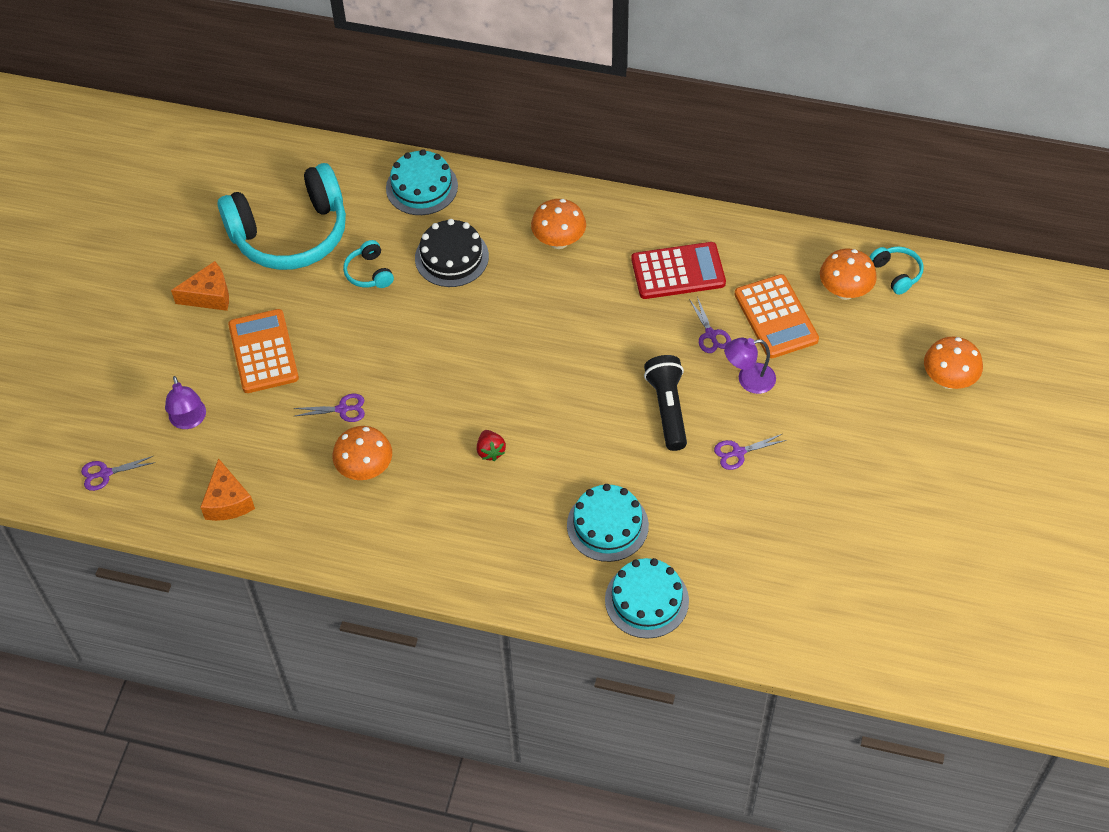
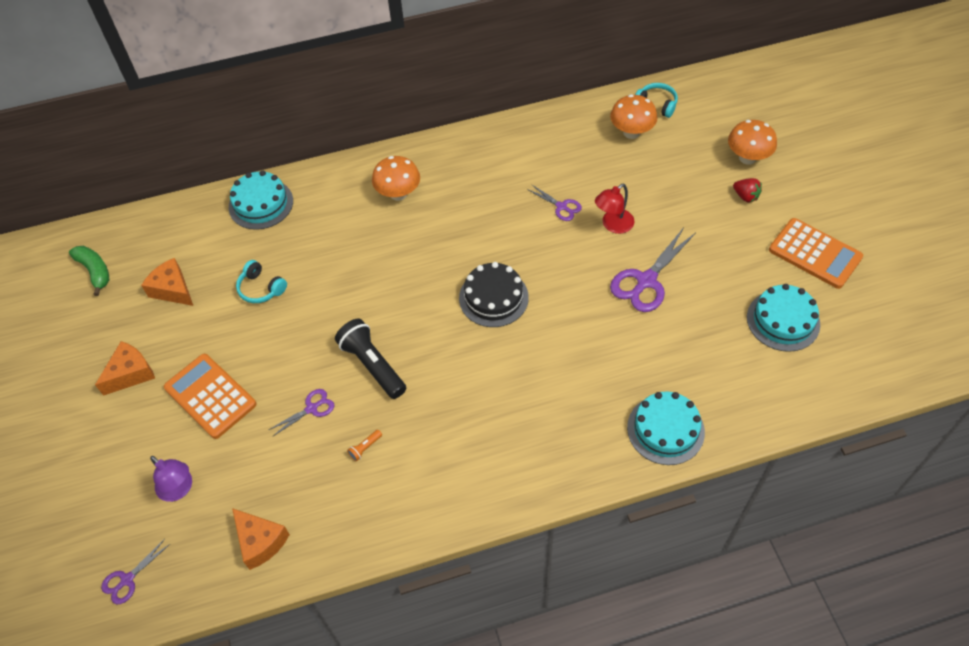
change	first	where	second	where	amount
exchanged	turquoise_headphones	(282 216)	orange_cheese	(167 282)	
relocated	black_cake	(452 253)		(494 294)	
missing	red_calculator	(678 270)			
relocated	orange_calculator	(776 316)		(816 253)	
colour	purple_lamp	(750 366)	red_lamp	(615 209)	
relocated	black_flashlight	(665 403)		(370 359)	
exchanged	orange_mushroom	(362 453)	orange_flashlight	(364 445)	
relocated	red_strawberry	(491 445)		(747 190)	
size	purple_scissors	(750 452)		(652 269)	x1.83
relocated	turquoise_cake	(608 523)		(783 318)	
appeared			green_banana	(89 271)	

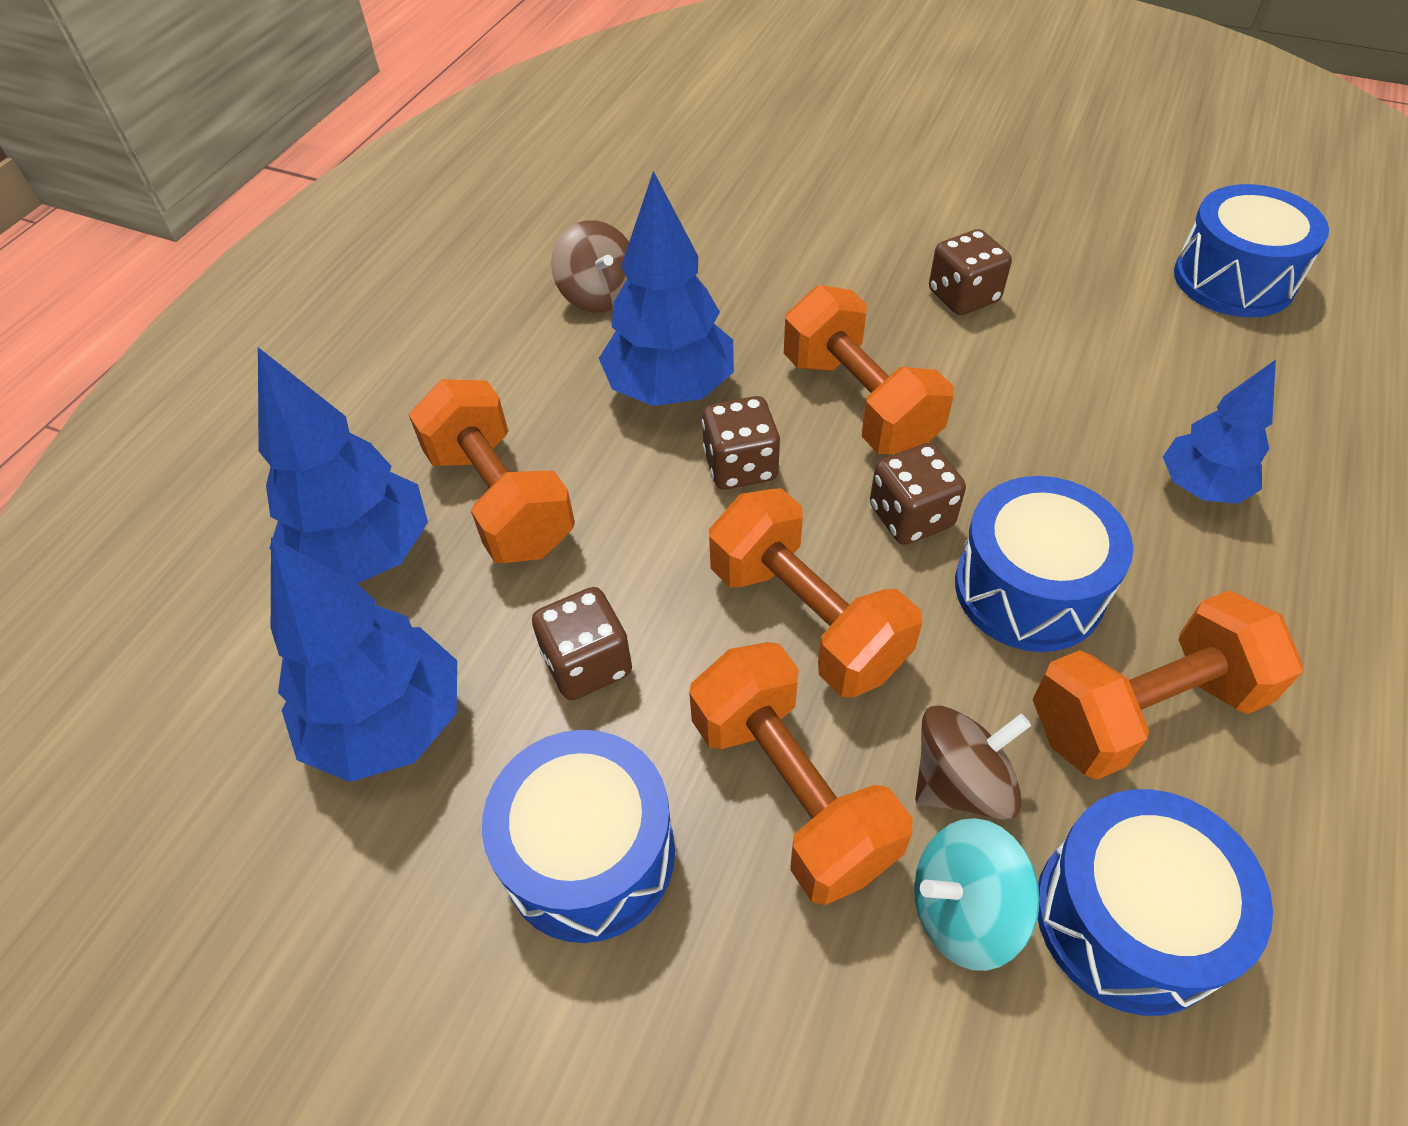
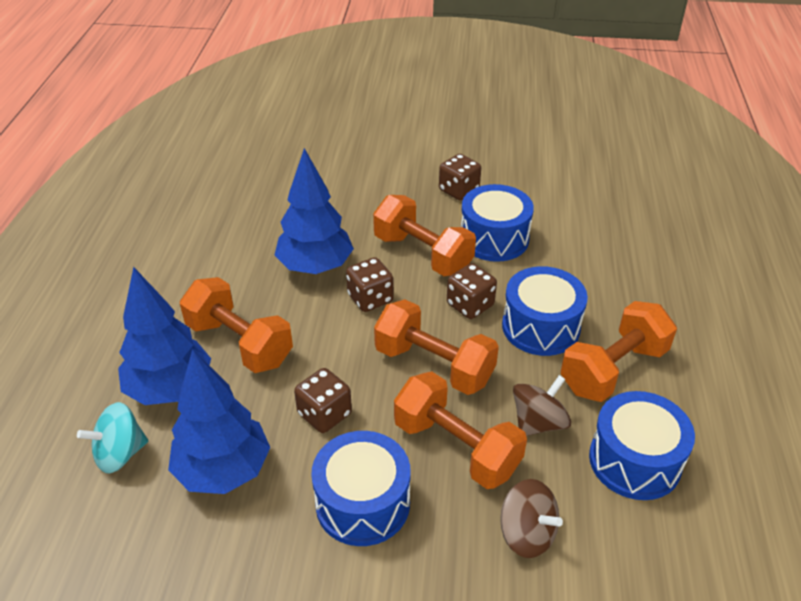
change	first	where	second	where	amount
relocated	blue_drum	(1251 250)		(497 223)	
relocated	brown_spinning_top	(590 266)		(531 518)	
missing	blue_tree	(1219 432)			
relocated	turquoise_spinning_top	(977 894)		(112 437)	

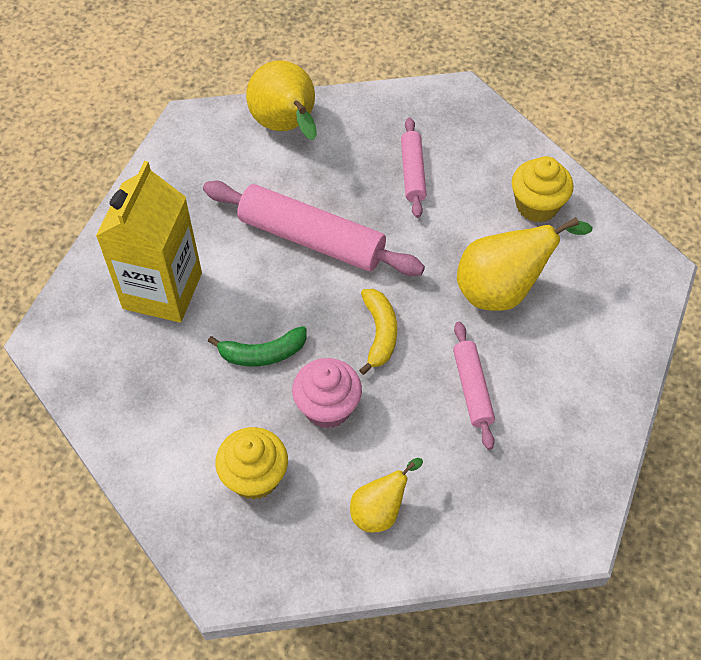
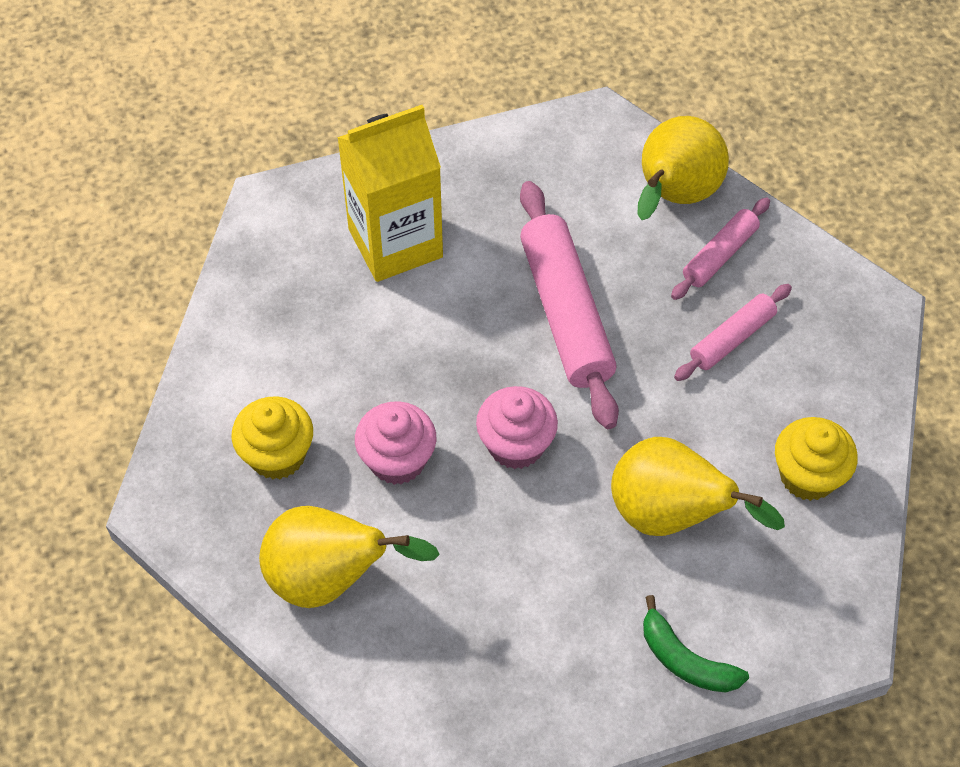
change	first	where	second	where	amount
exchanged	yellow_banana	(378 332)	pink_cupcake	(517 427)	
relocated	pink_rolling_pin	(474 386)		(720 249)	
relocated	green_banana	(257 346)		(696 644)	
size	yellow_pear	(386 495)		(349 557)	x1.74

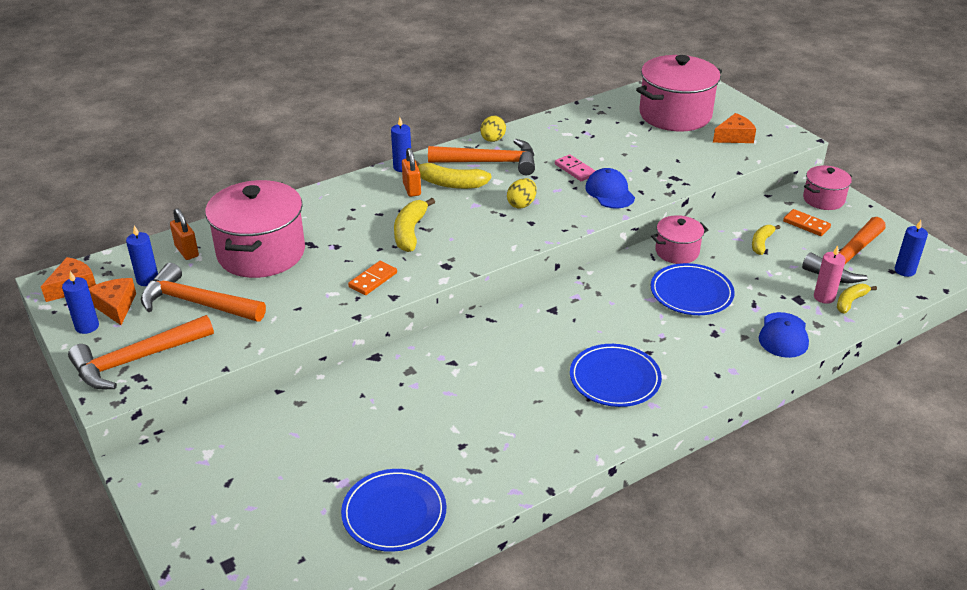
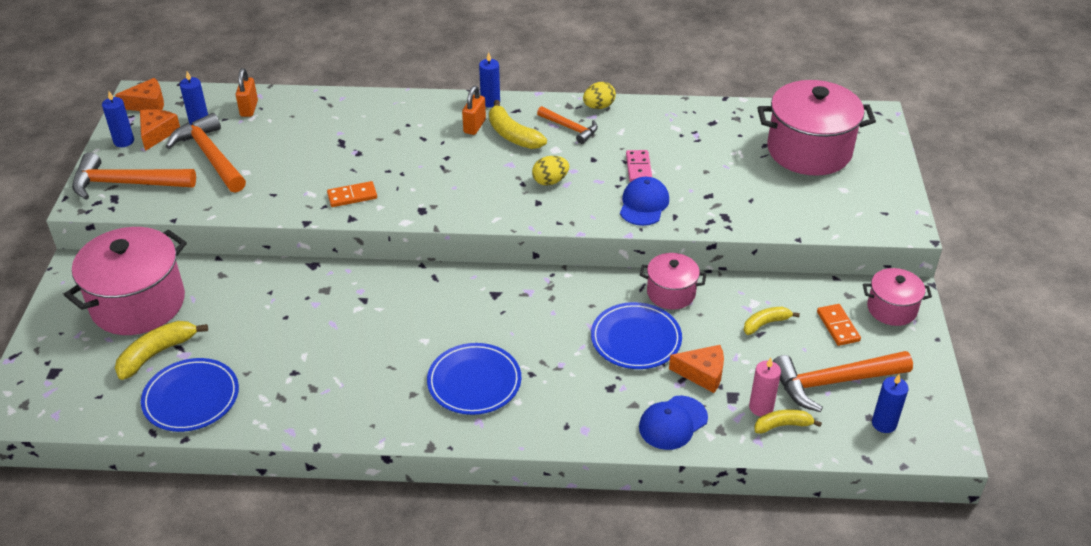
change	first	where	second	where	amount
relocated	orange_cheese	(734 128)		(696 369)	
size	orange_hammer	(481 157)		(567 125)	x0.58
relocated	pink_pot	(255 229)		(125 281)	
relocated	yellow_banana	(414 225)		(161 350)	

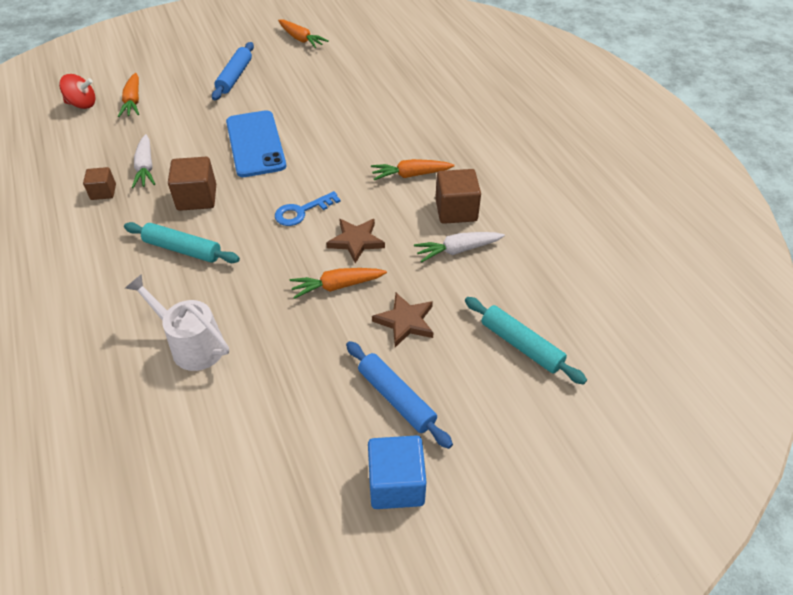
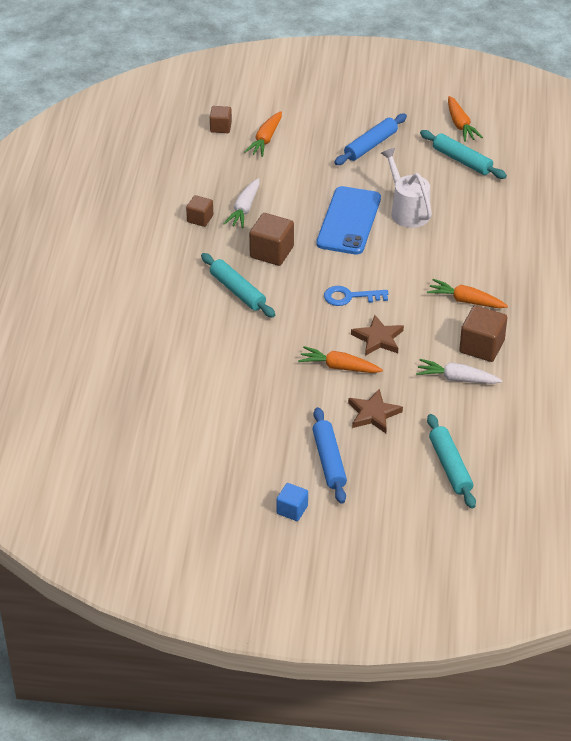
change	first	where	second	where	amount
exchanged	red_spinning_top	(77 91)	brown_cube	(221 119)	
relocated	white_watering_can	(177 322)		(406 188)	
size	blue_cube	(397 472)		(292 502)	x0.61
appeared			turquoise_rolling_pin	(463 154)	

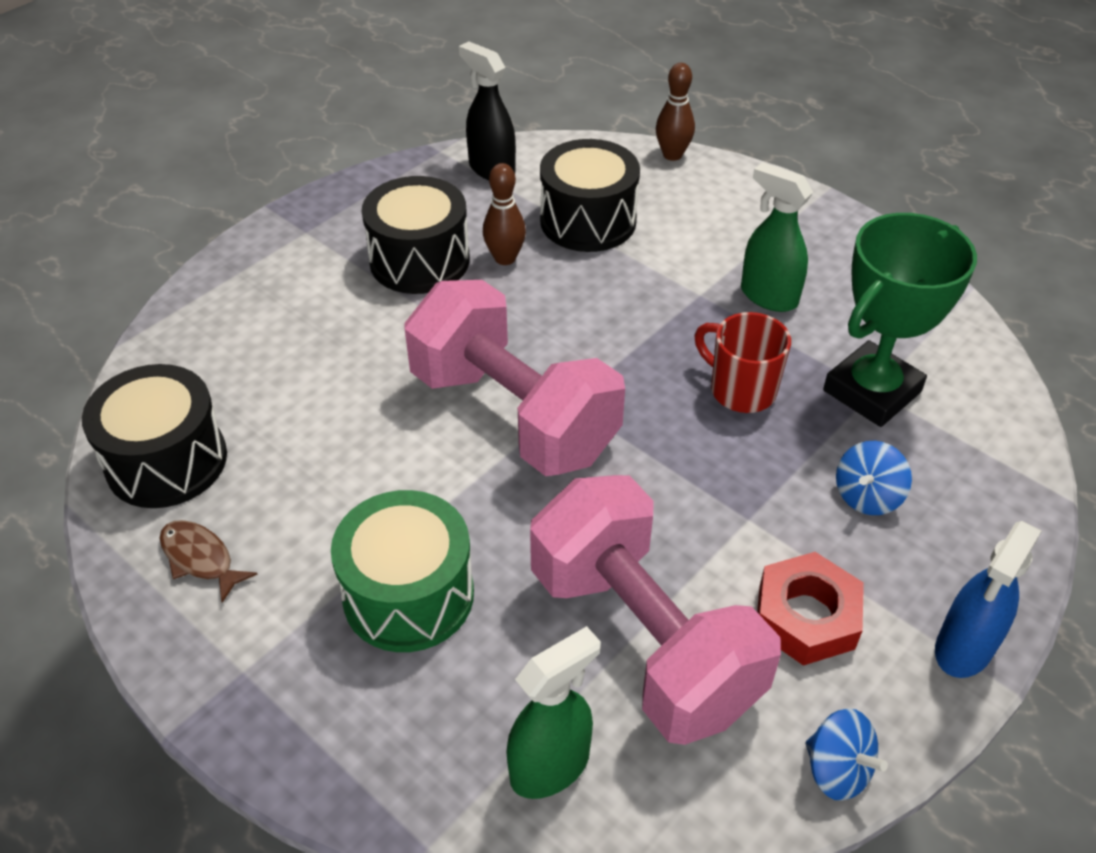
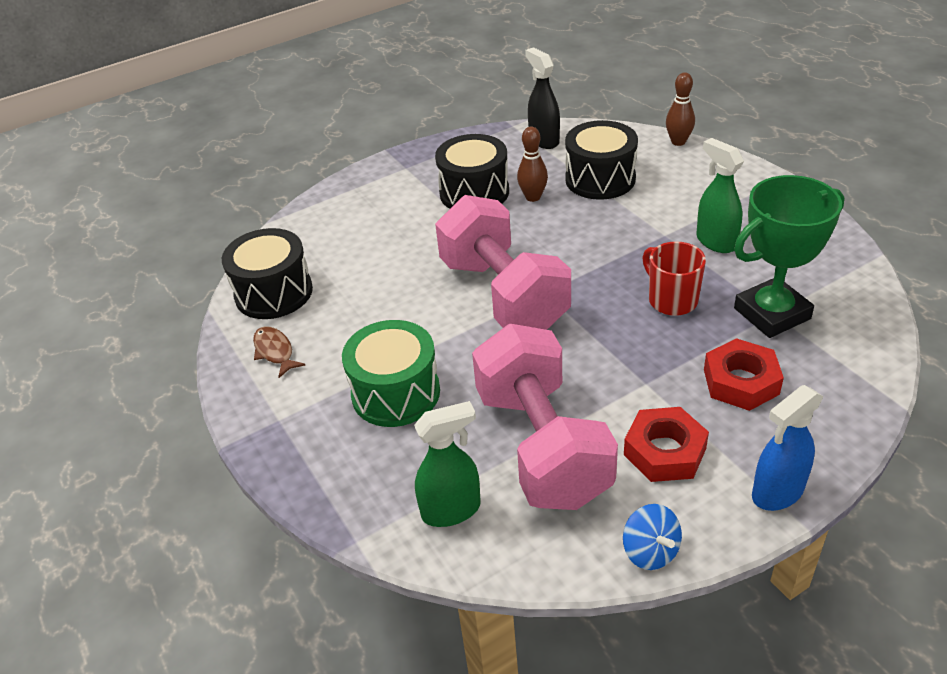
change	first	where	second	where	amount
exchanged	blue_spinning_top	(874 478)	red_nut	(744 374)	

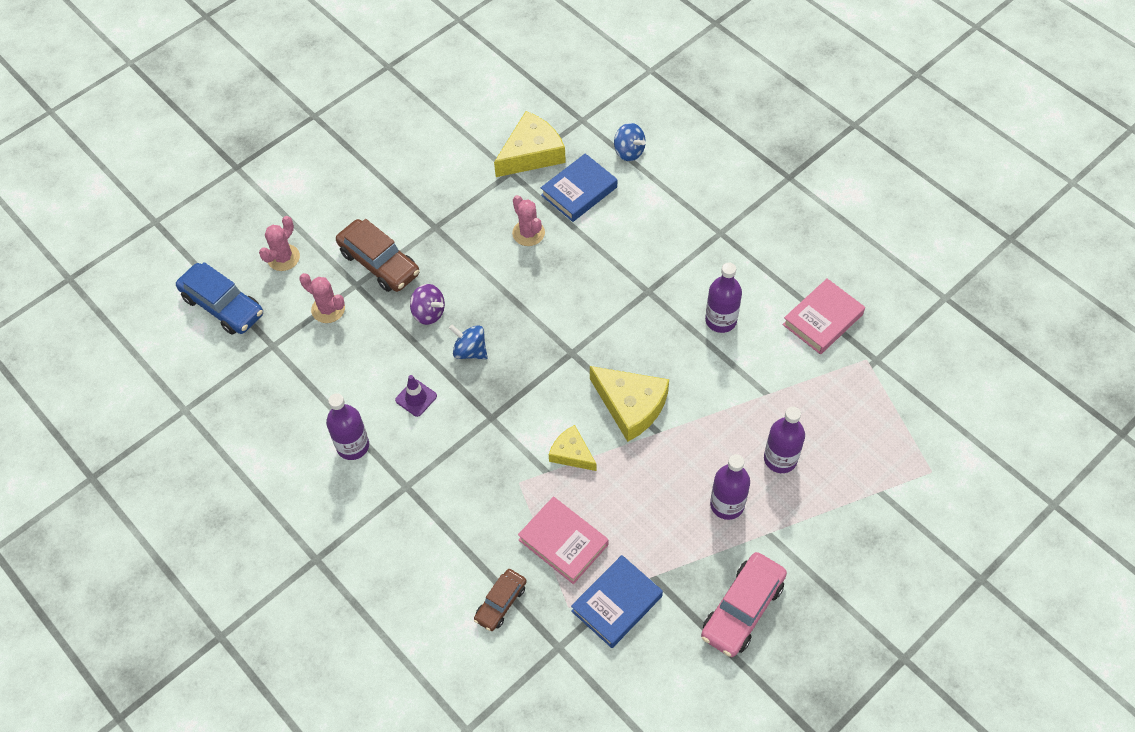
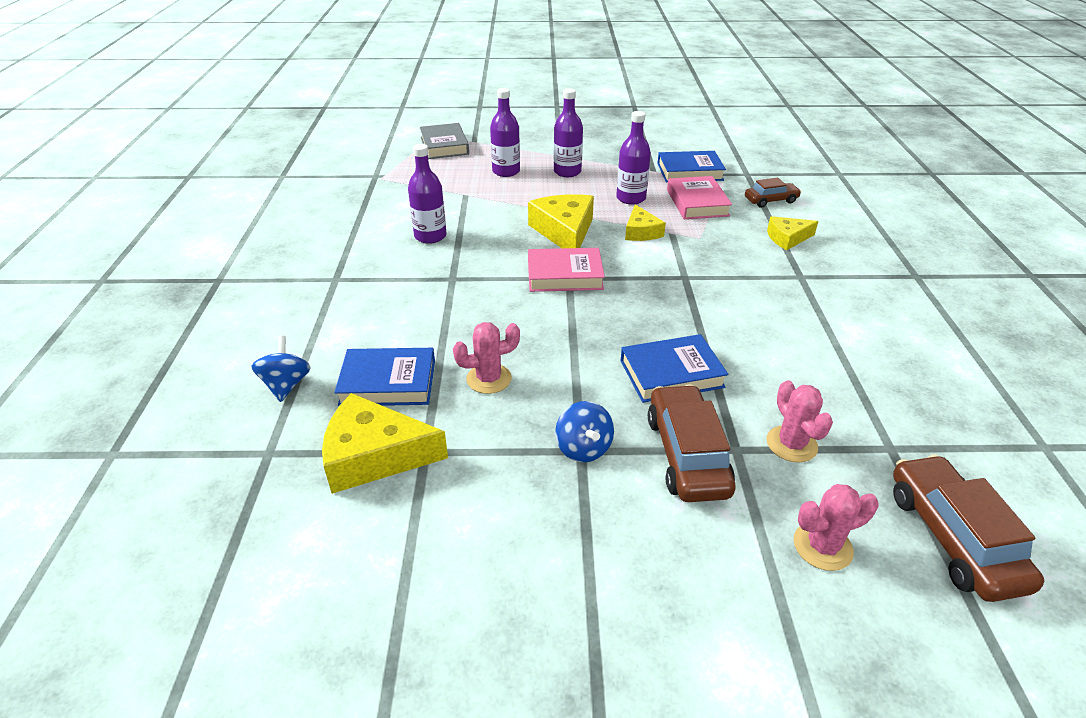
change	first	where	second	where	amount
spun	pink_cactus	(528 220)		(486 358)	60 degrees clockwise
colour	blue_car	(219 298)	brown_car	(968 528)	
relocated	pink_book	(823 316)		(566 270)	
exchanged	purple_spinning_top	(427 304)	blue_book	(674 368)	
relocated	blue_spinning_top	(468 342)		(584 431)	
missing	purple_traffic_cone	(416 396)			
relocated	purple_bottle	(347 426)		(633 158)	
missing	pink_car	(744 604)			
appeared			grey_book	(444 141)	
appeared			yellow_cheese	(792 233)	

